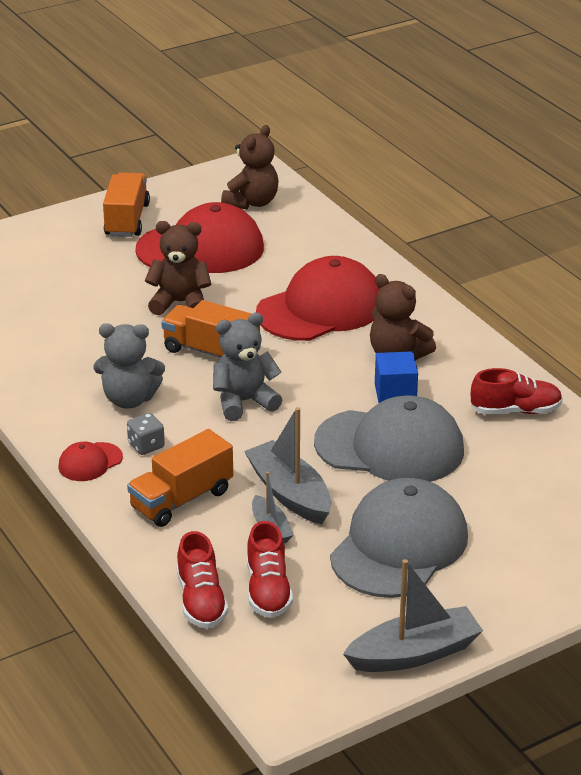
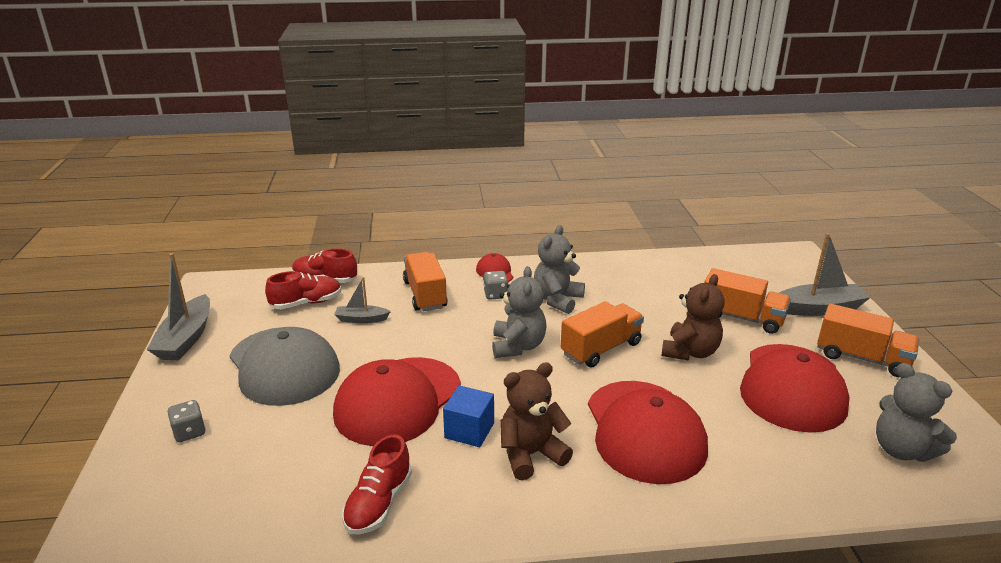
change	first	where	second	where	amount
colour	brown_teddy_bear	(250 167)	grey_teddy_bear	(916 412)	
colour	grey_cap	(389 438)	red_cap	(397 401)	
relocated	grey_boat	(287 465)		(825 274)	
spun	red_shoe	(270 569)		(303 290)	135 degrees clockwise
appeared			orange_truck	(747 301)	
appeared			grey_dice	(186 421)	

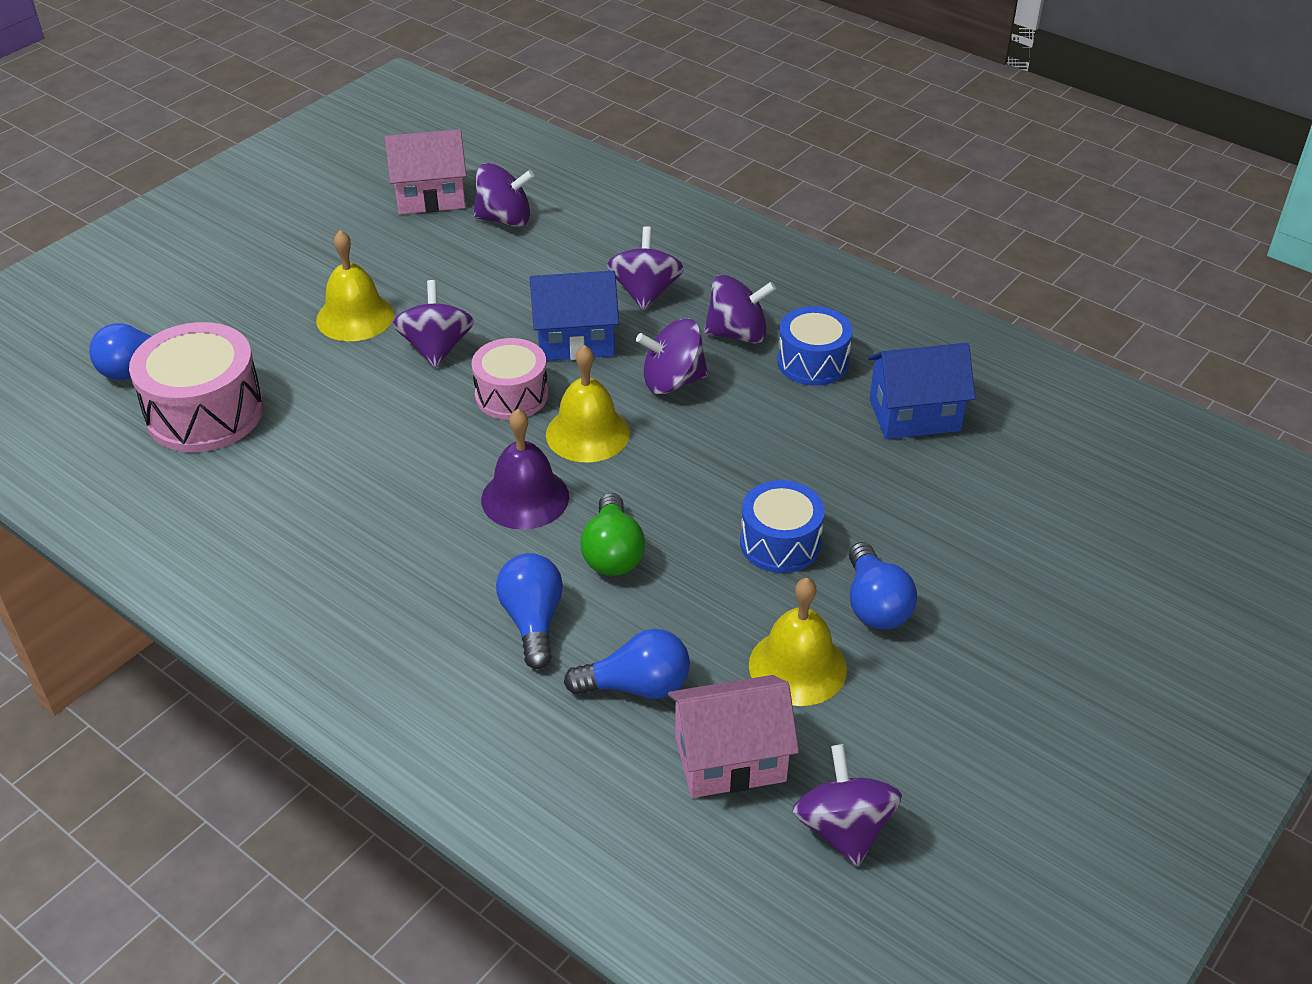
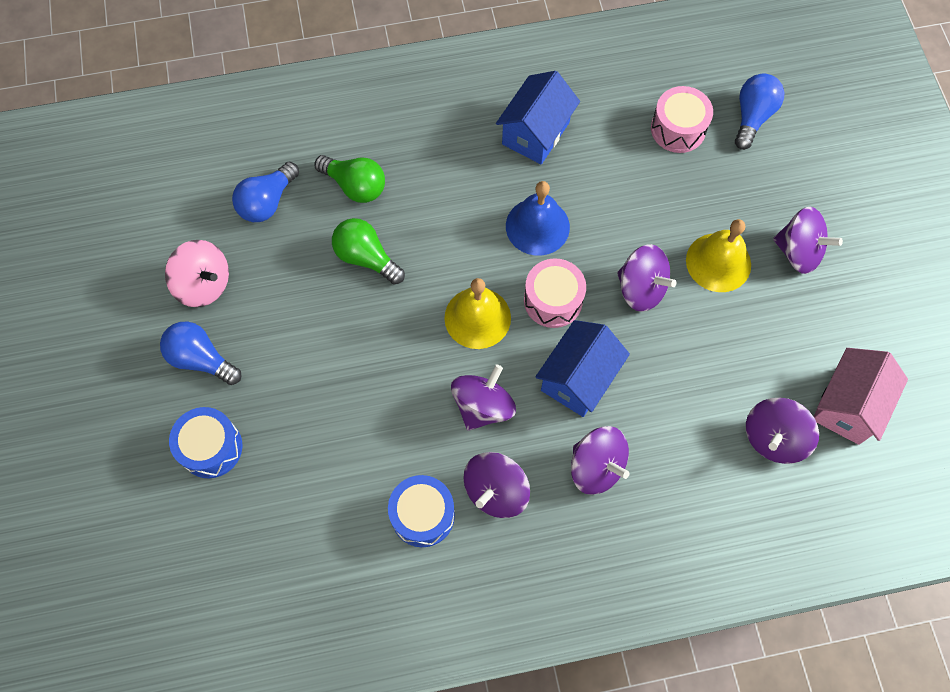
change	first	where	second	where	amount
size	pink_drum	(196 387)		(682 119)	x0.64
relocated	blue_house	(921 391)		(538 117)	
missing	purple_bell	(525 469)			
relocated	blue_drum	(782 526)		(205 442)	
colour	blue_light_bulb	(529 611)	green_light_bulb	(350 179)	
exchanged	yellow_bell	(798 642)	pink_spinning_top	(197 273)	
missing	pink_house	(733 736)			
relocated	purple_spinning_top	(847 805)		(808 240)	
appeared			blue_bell	(538 218)	

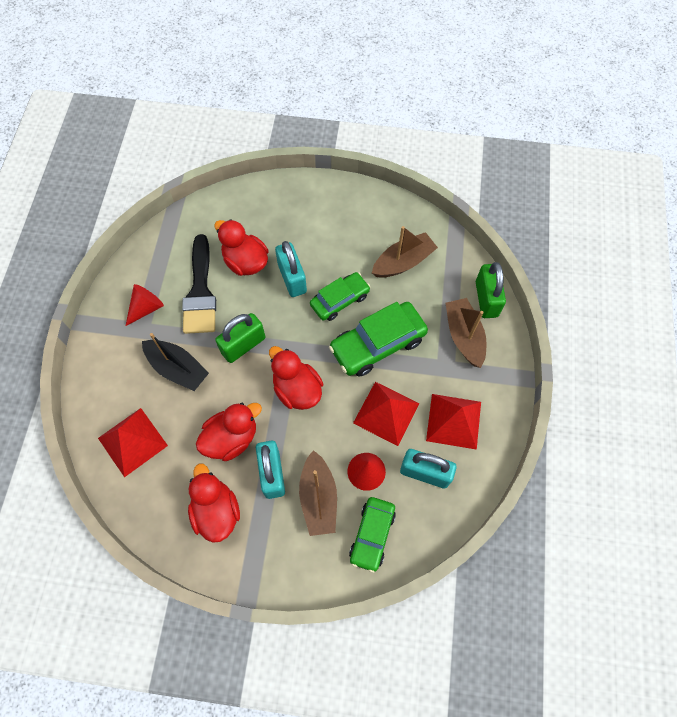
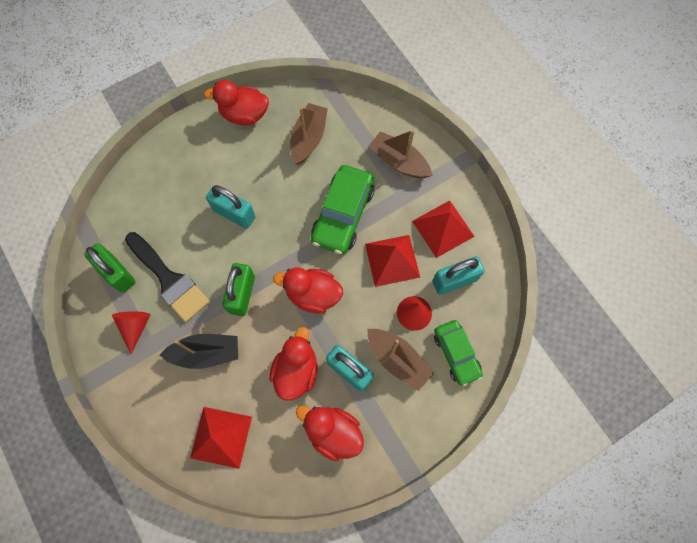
change	first	where	second	where	amount
relocated	red_duck	(241 247)		(236 103)	
relocated	green_padlock	(491 290)		(110 268)	
missing	green_car	(340 296)			

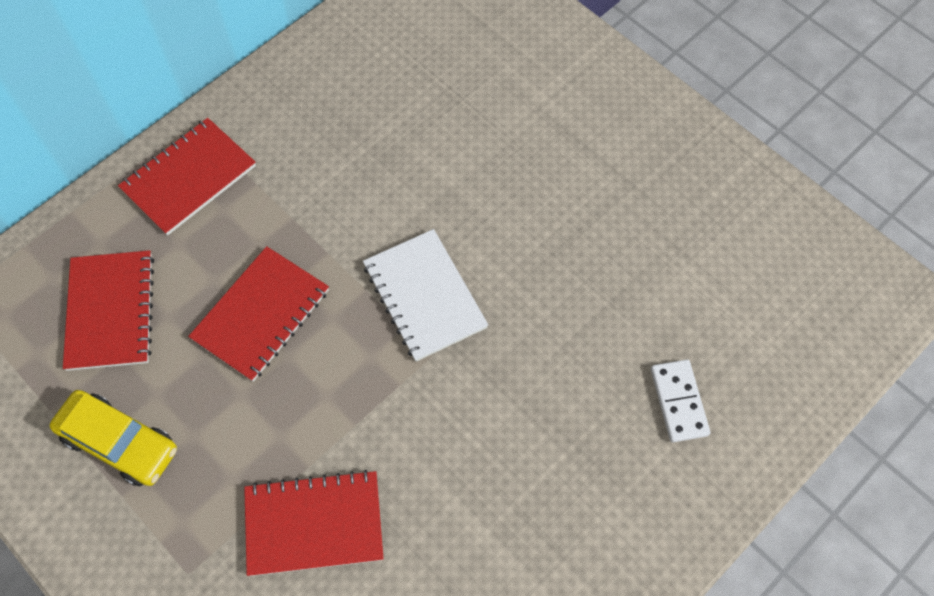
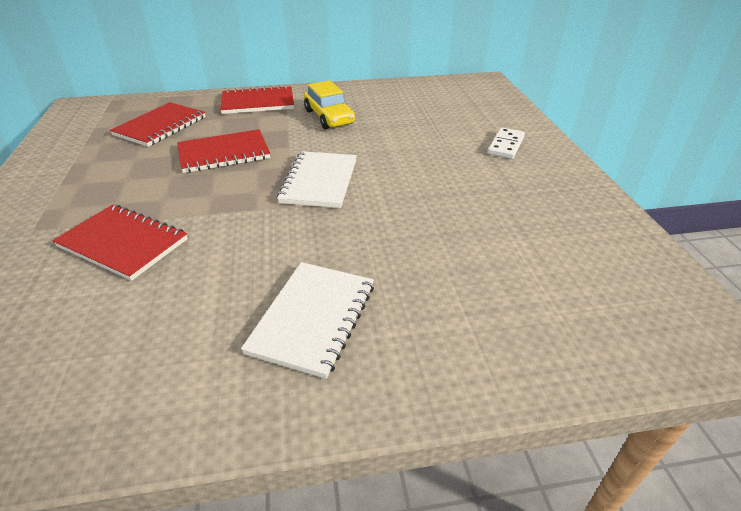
change	first	where	second	where	amount
relocated	white_domino	(680 400)		(506 143)	
relocated	yellow_car	(113 438)		(329 104)	
appeared			white_notebook	(307 320)	

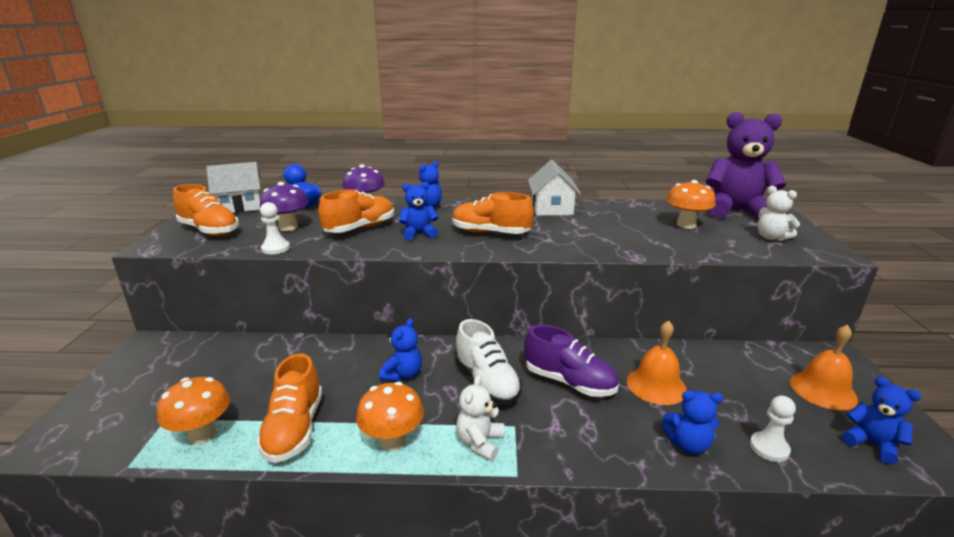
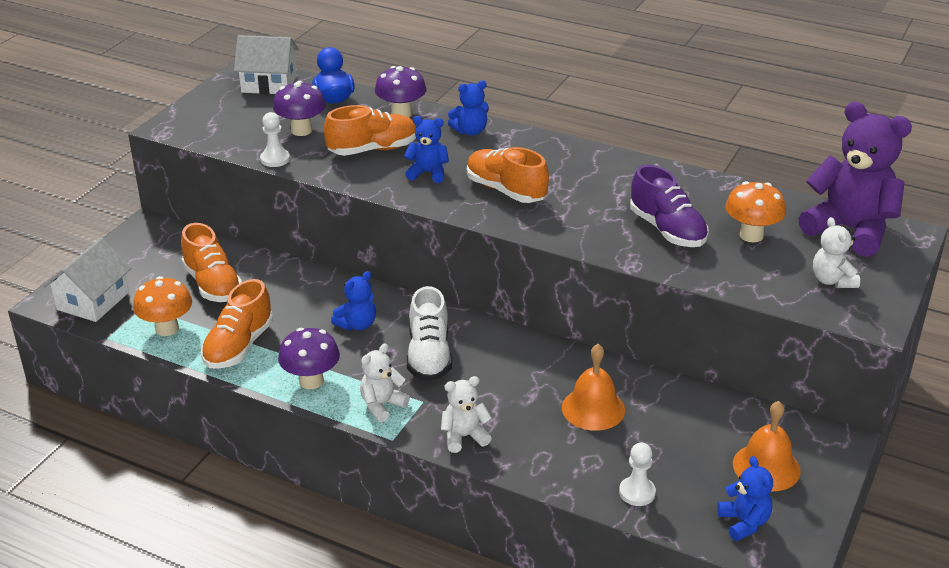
change	first	where	second	where	amount
relocated	white_house	(554 188)		(87 280)	
relocated	orange_shoe	(206 210)		(211 262)	
relocated	purple_shoe	(571 361)		(669 206)	
colour	orange_mushroom	(390 416)	purple_mushroom	(309 358)	
missing	blue_teddy_bear	(692 422)			
appeared			white_teddy_bear	(466 414)	

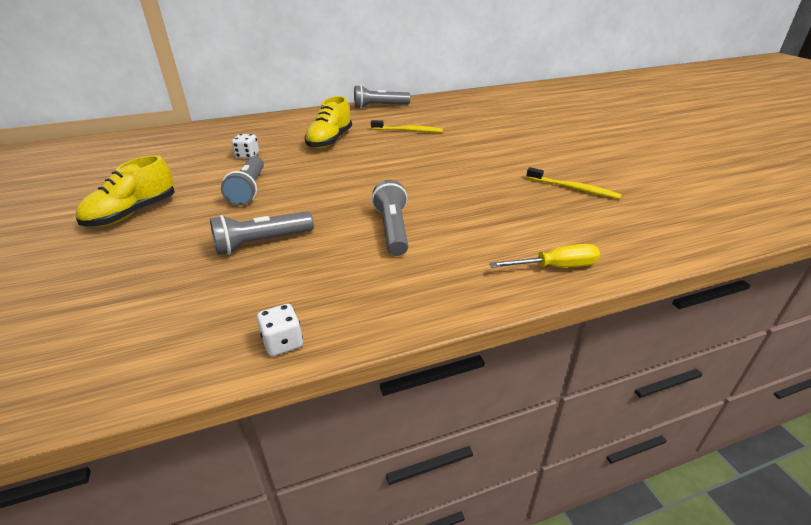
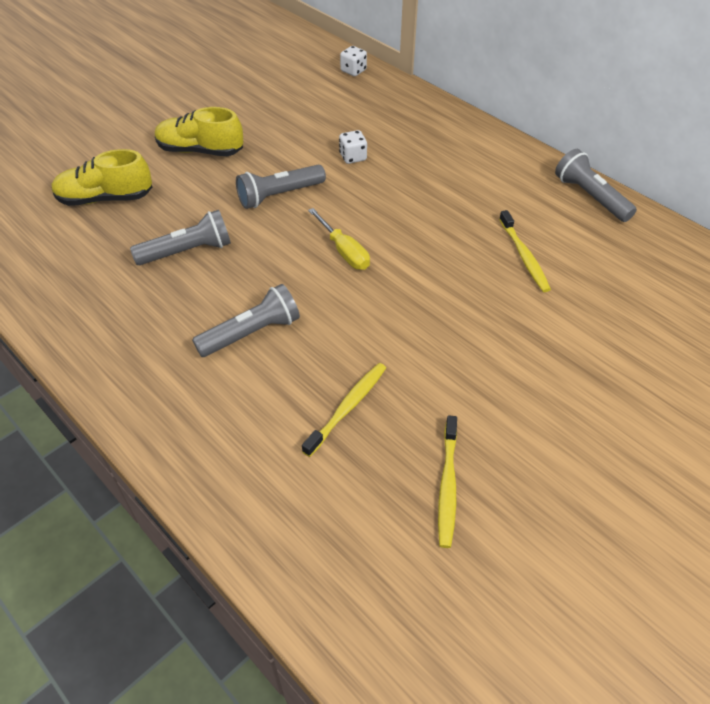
change	first	where	second	where	amount
relocated	yellow_shoe	(328 122)		(102 177)	
spun	grey_flashlight	(262 233)		(180 237)	120 degrees clockwise
relocated	yellow_screwdriver	(544 256)		(339 239)	
relocated	white_dice	(280 330)		(353 61)	
appeared			yellow_toothbrush	(344 410)	

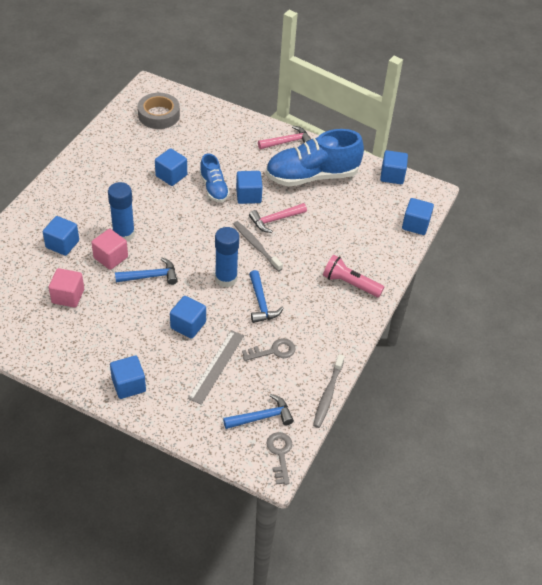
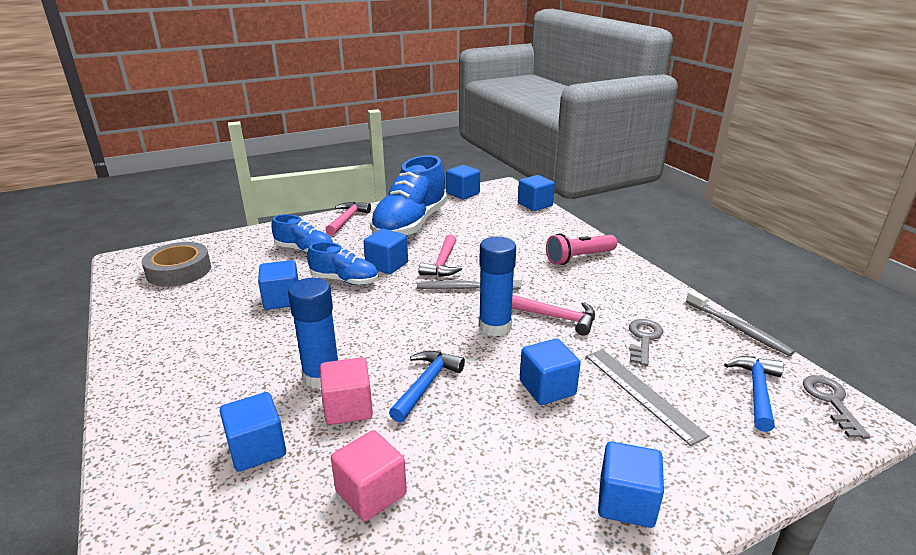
change	first	where	second	where	amount
colour	blue_hammer	(266 296)	pink_hammer	(553 315)	
spun	grey_key	(279 458)		(837 407)	60 degrees clockwise
appeared			blue_shoe	(302 233)	

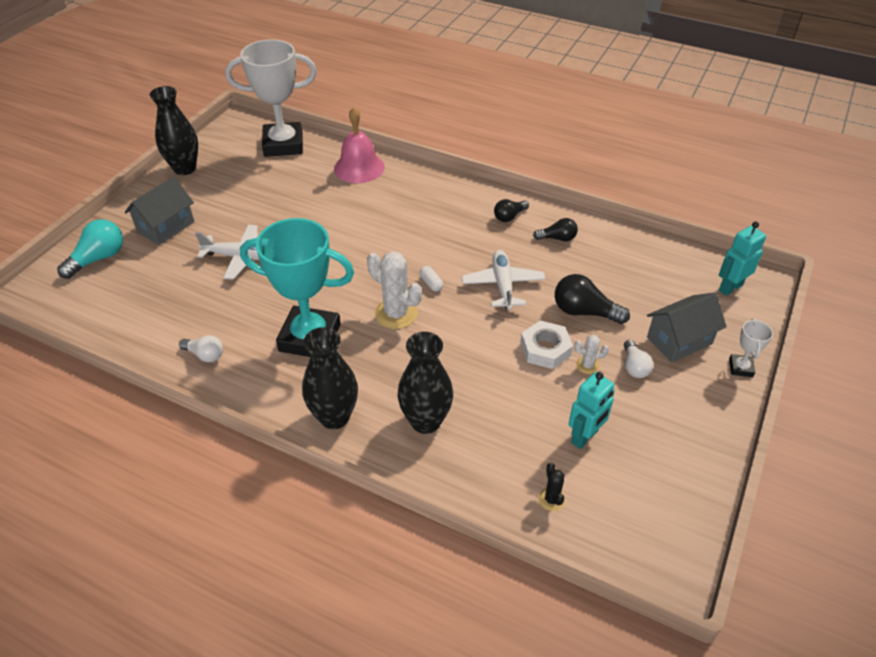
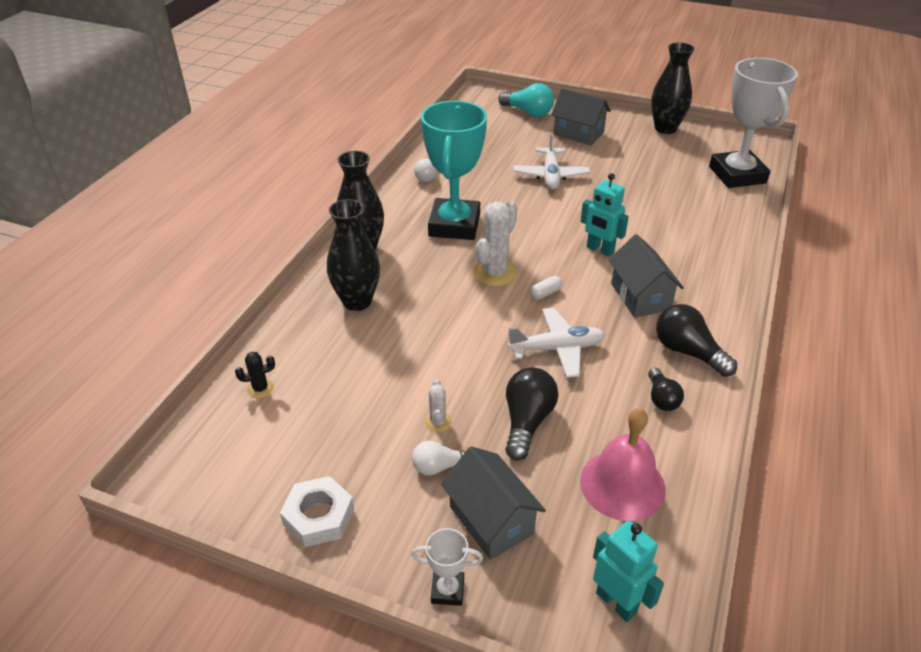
change	first	where	second	where	amount
relocated	pink_bell	(359 145)		(623 464)	
size	black_light_bulb	(511 210)		(696 340)	x1.61
relocated	white_nut	(546 345)		(317 511)	
relocated	turquoise_robot	(592 410)		(605 215)	
appeared			grey_house	(646 276)	

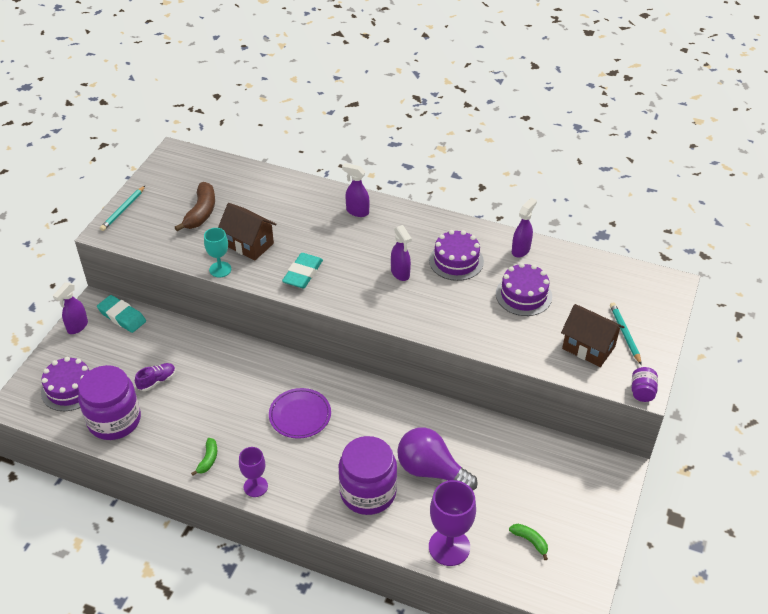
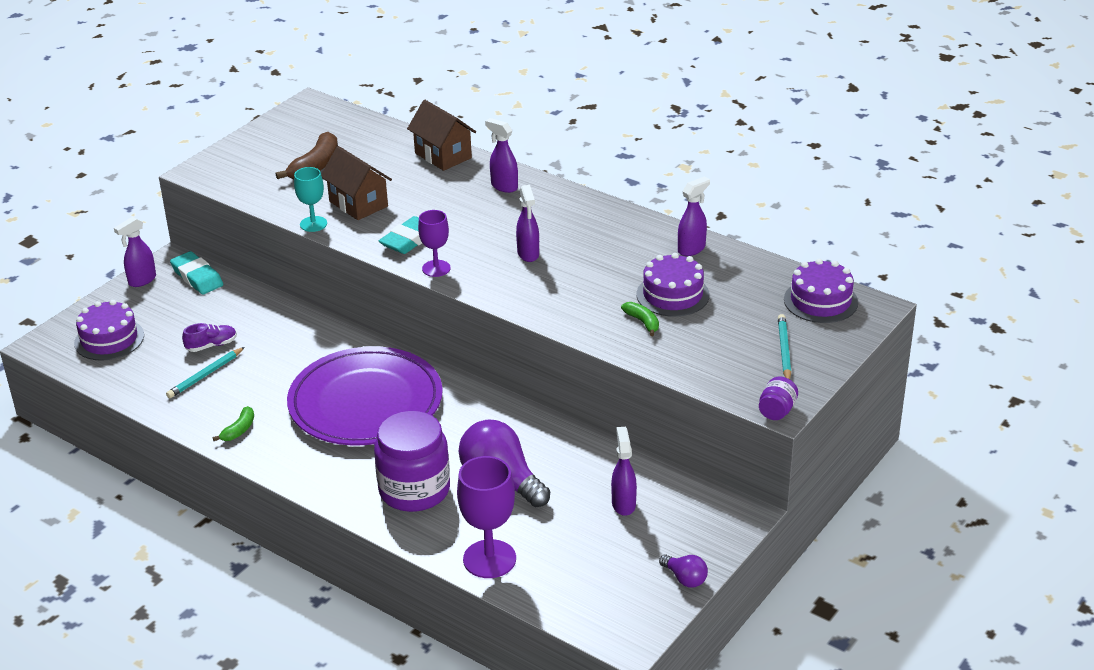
change	first	where	second	where	amount
relocated	turquoise_pencil	(123 208)		(205 372)	
relocated	purple_cake	(456 255)		(821 291)	
relocated	brown_house	(592 335)		(441 135)	
missing	purple_jar	(109 402)			
size	purple_plate	(300 413)		(365 395)	x1.96
relocated	purple_goblet	(253 472)		(434 243)	
relocated	green_banana	(528 542)		(640 319)	
appeared			purple_spray_bottle	(624 471)	
appeared			purple_light_bulb	(683 570)	

